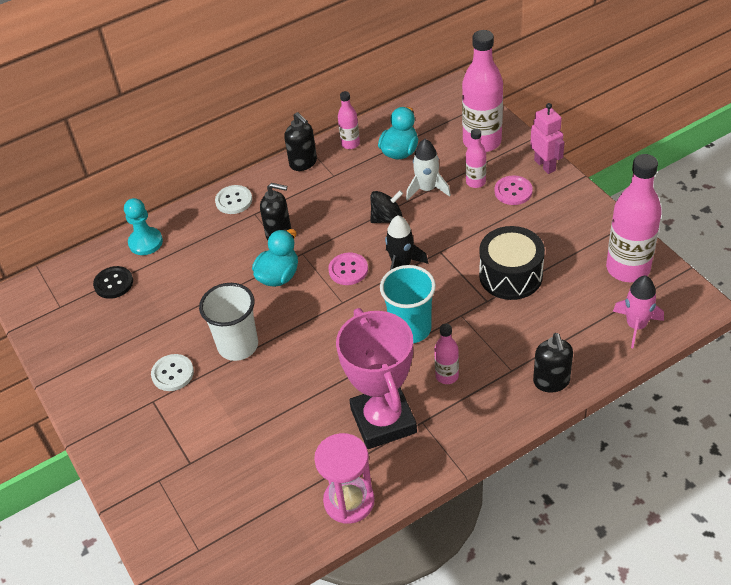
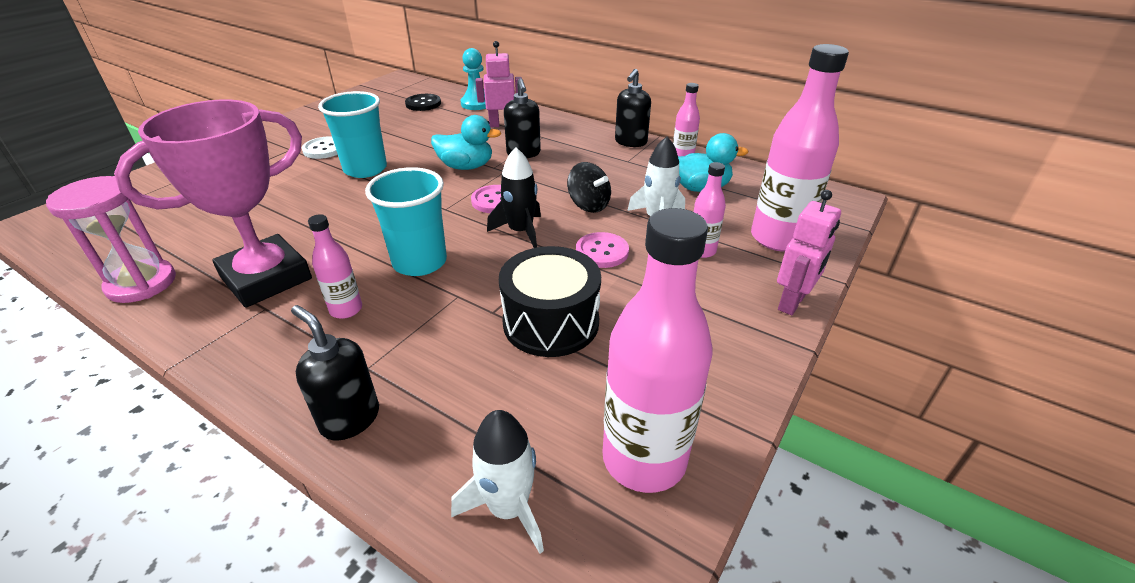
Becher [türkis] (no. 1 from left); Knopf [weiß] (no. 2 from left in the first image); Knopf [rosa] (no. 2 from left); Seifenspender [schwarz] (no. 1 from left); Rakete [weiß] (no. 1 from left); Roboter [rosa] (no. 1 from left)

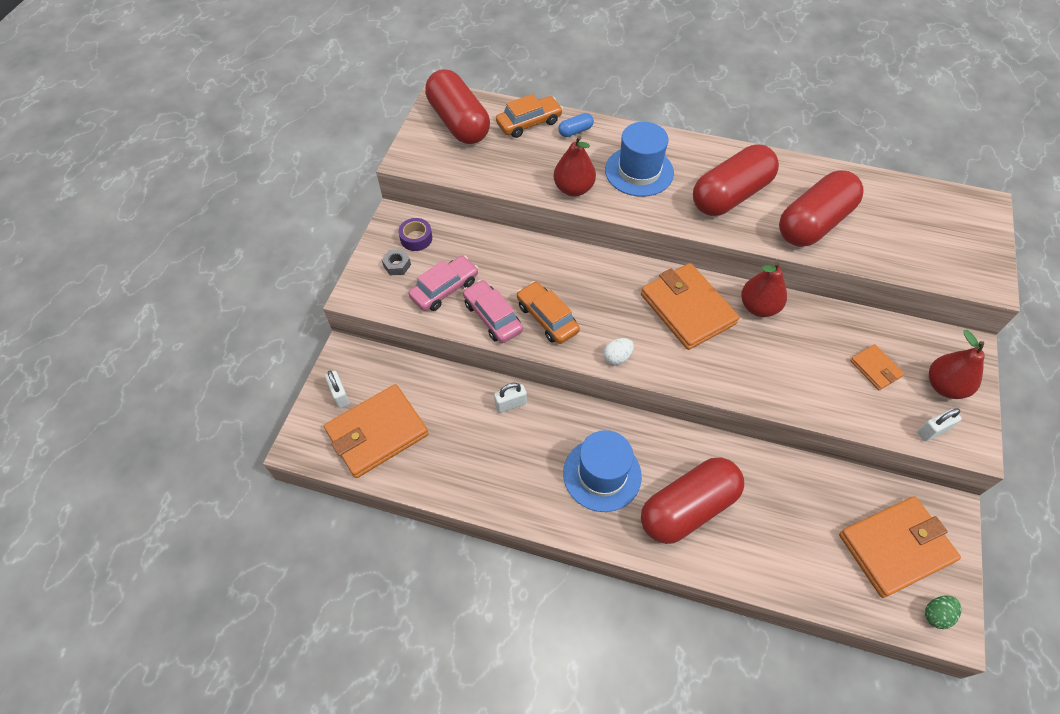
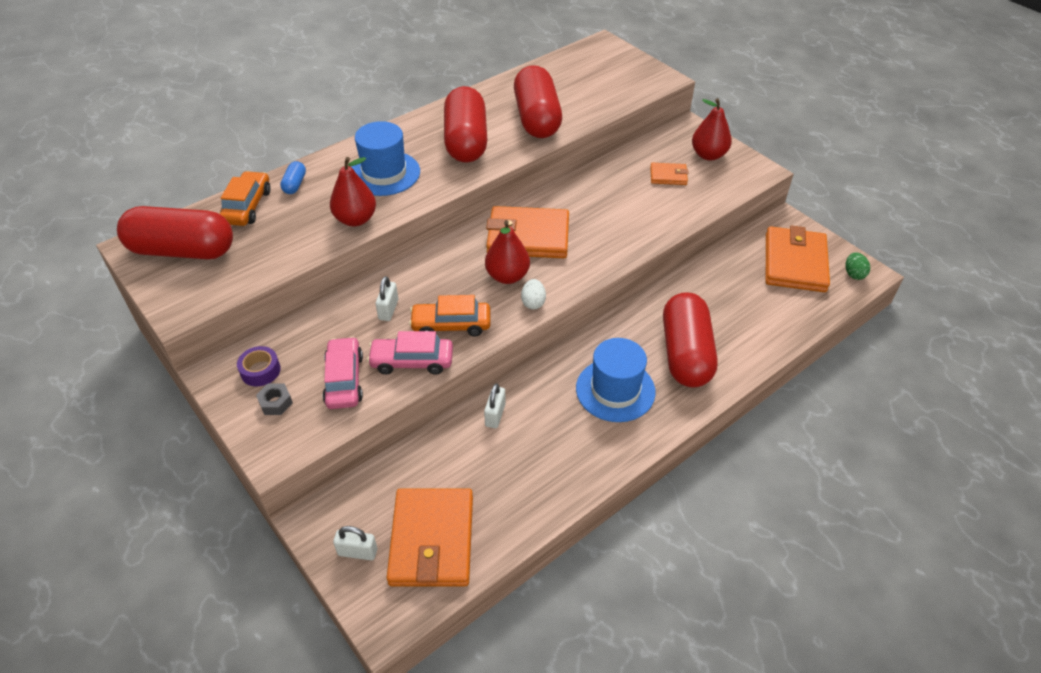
Birne [rot] (no. 2 from left); Vorhängeschloss [weiß] (no. 2 from left)

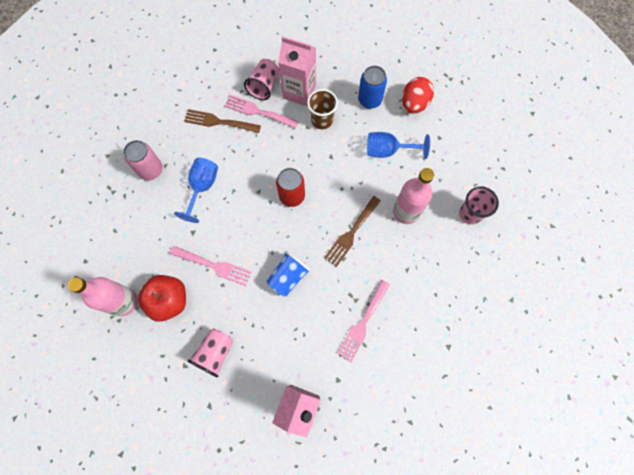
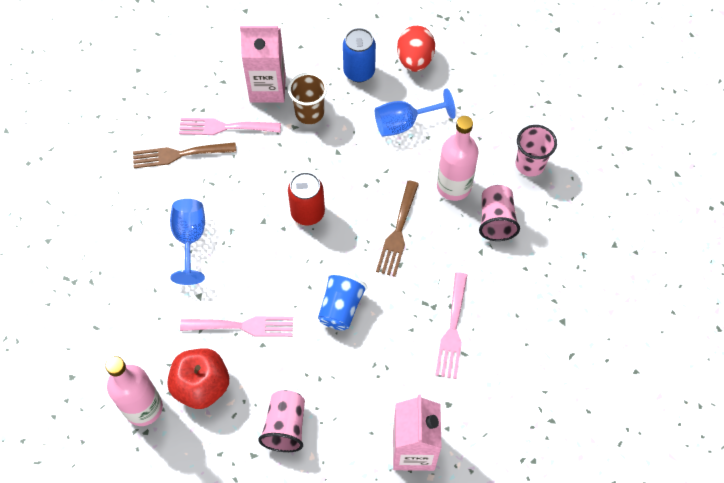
Dose [rosa]; Becher [rosa] (no. 2 from left)

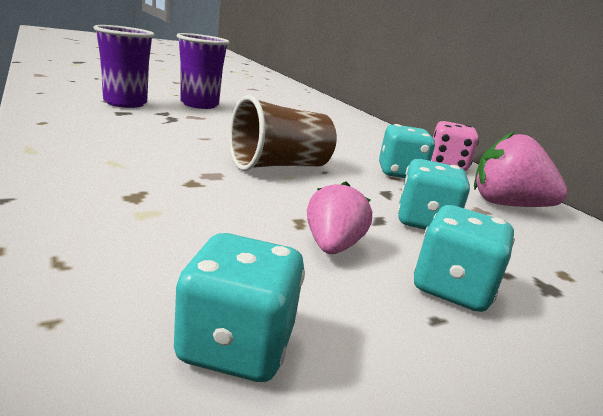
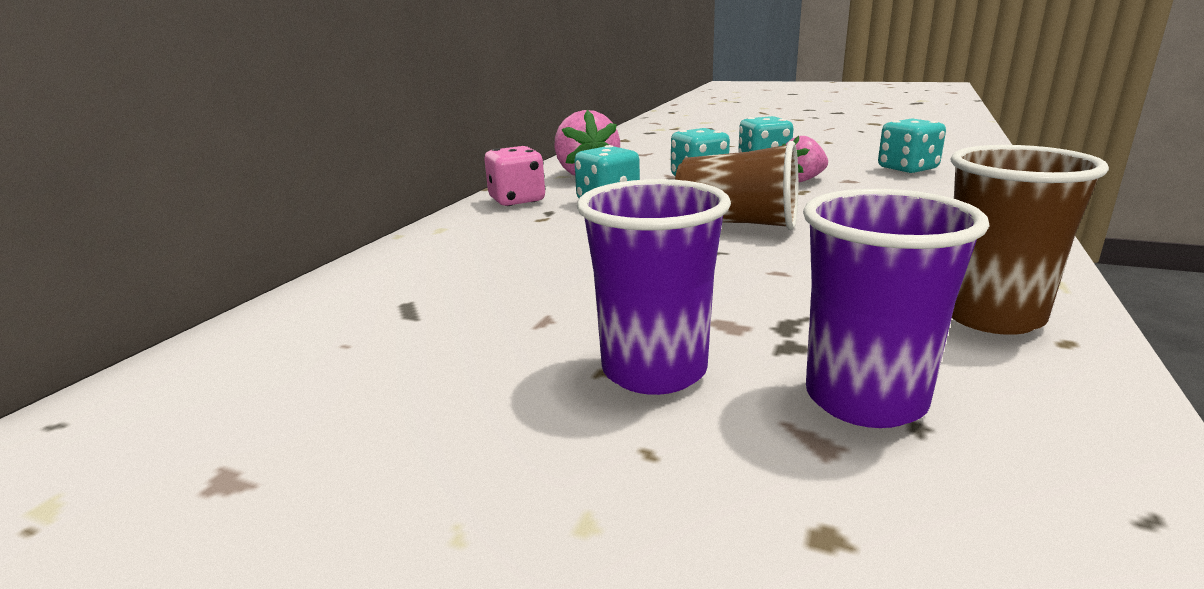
Becher [braun] (no. 2 from left)

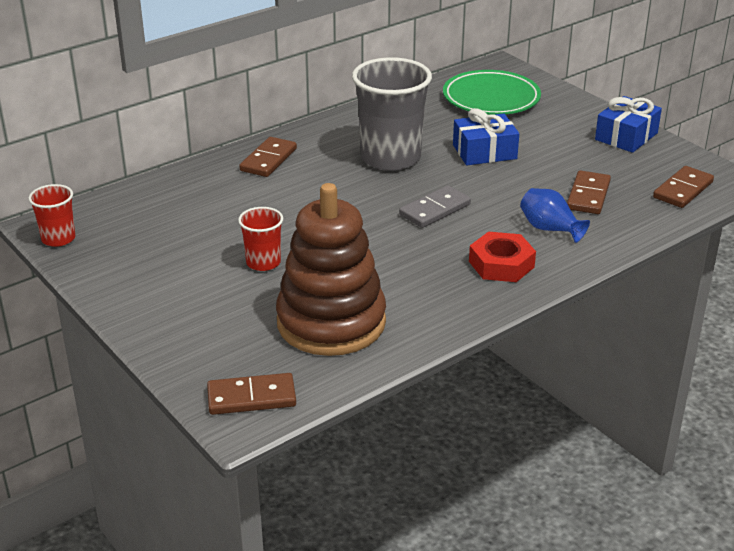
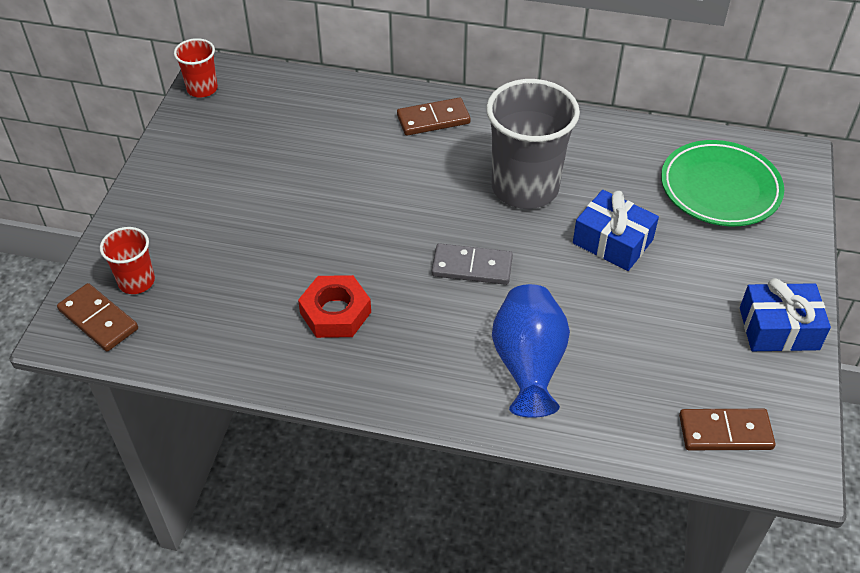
Becher [rot] (no. 1 from left); Stapelspielzeug [braun]; Sechskantmutter [rot]; Vase [blau]; Dominostein [braun] (no. 3 from left in the first image)

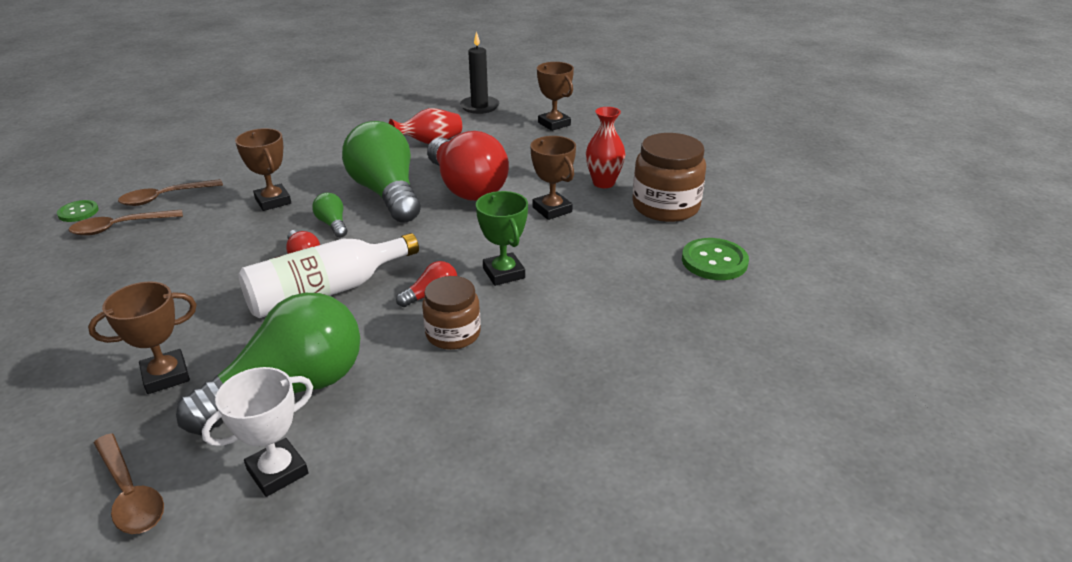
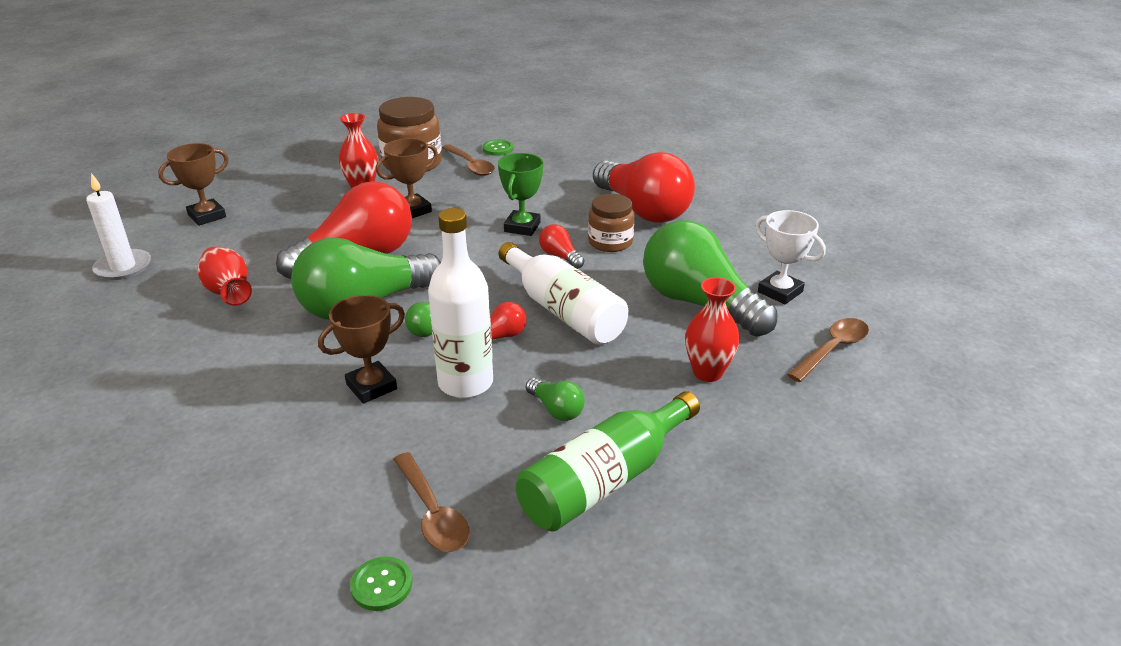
Vase [rot] (no. 3 from left); Löffel [braun] (no. 2 from left); Kerze [weiß]; Pokal [grün]; Knopf [grün] (no. 2 from left); Flasche [weiß] (no. 1 from left); Flasche [grün]; Glühbirne [grün] (no. 3 from left); Glühbirne [rot] (no. 4 from left)

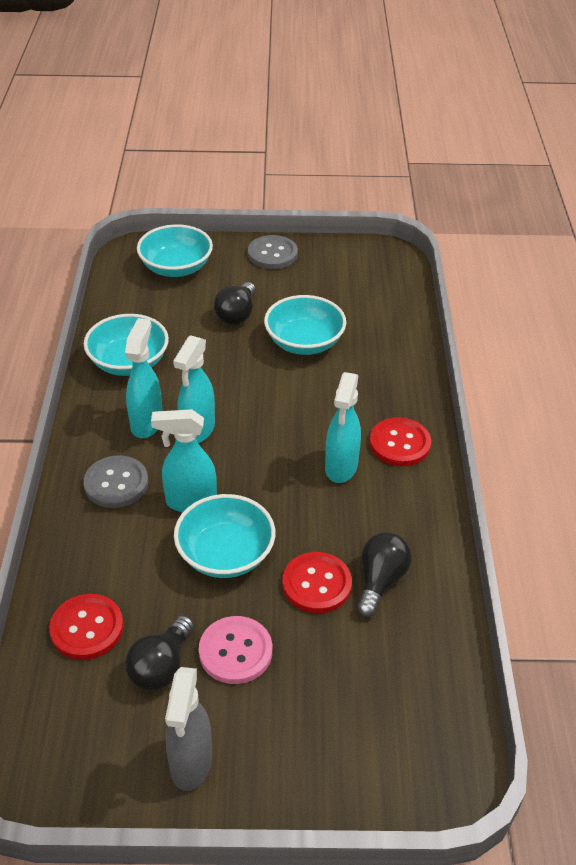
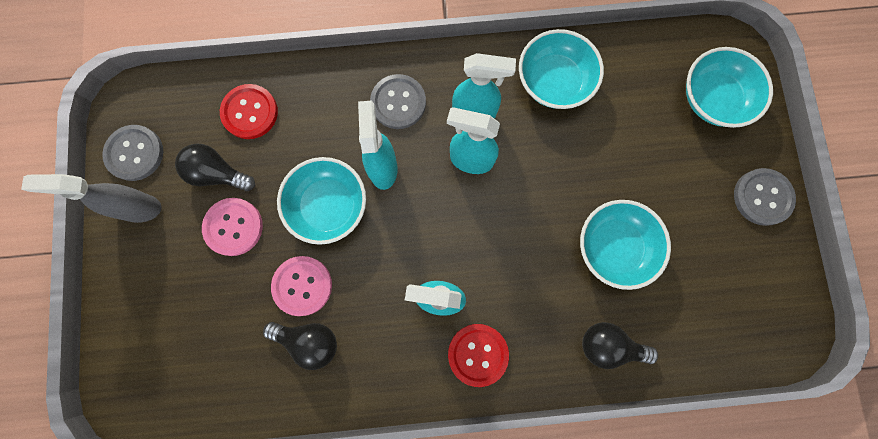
Glühbirne [schwarz] (no. 3 from left); Knopf [rosa] (no. 2 from left); Knopf [grau] (no. 1 from left)

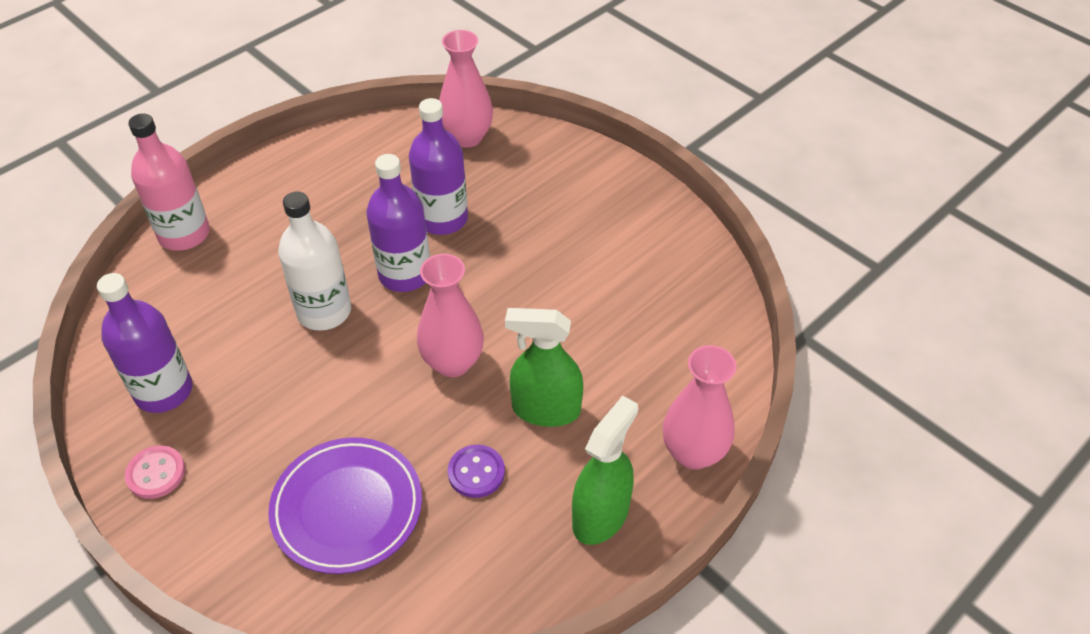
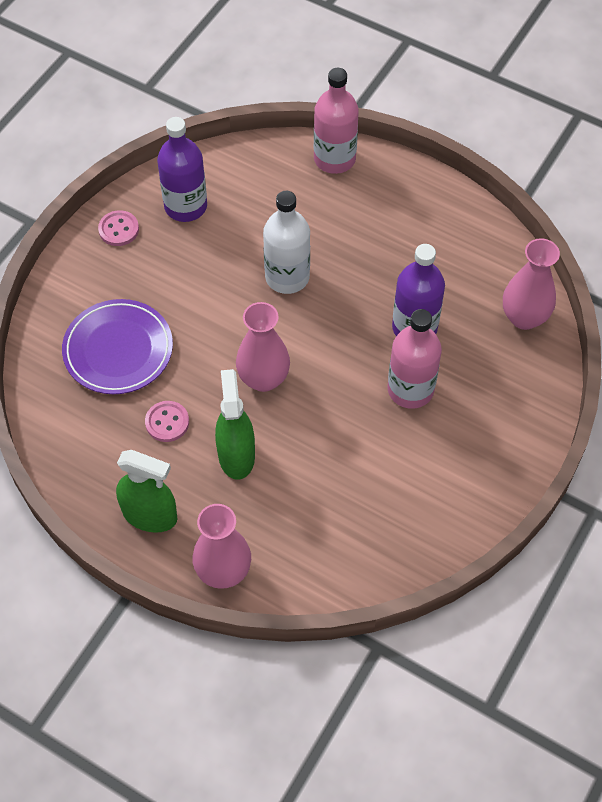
Flasche [lila] (no. 2 from left in the first image); Knopf [rosa] (no. 2 from left); Flasche [rosa] (no. 2 from left)

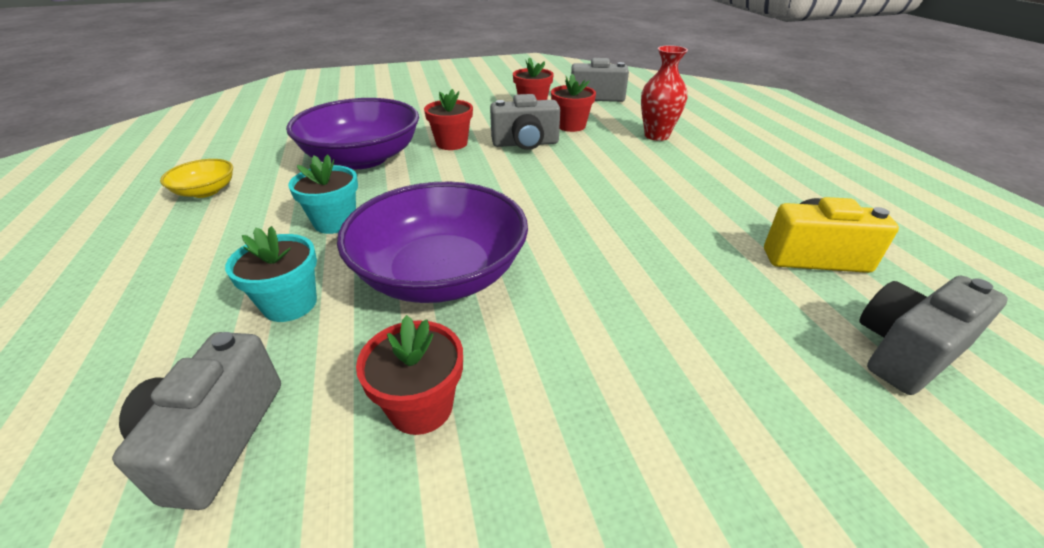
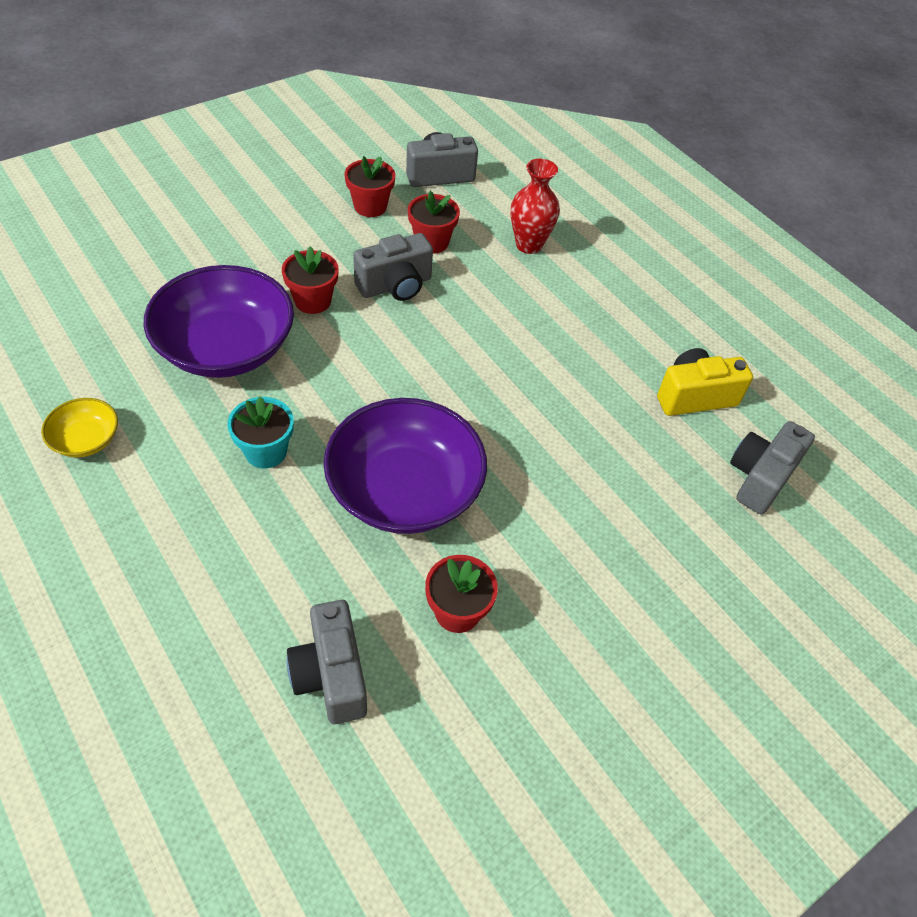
Blumentopf [türkis] (no. 1 from left in the first image)

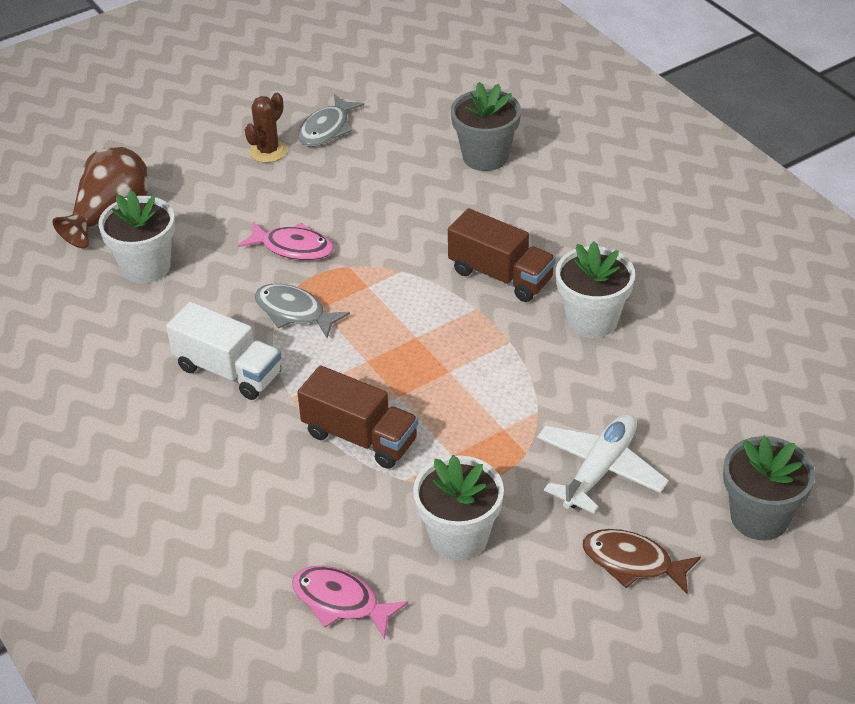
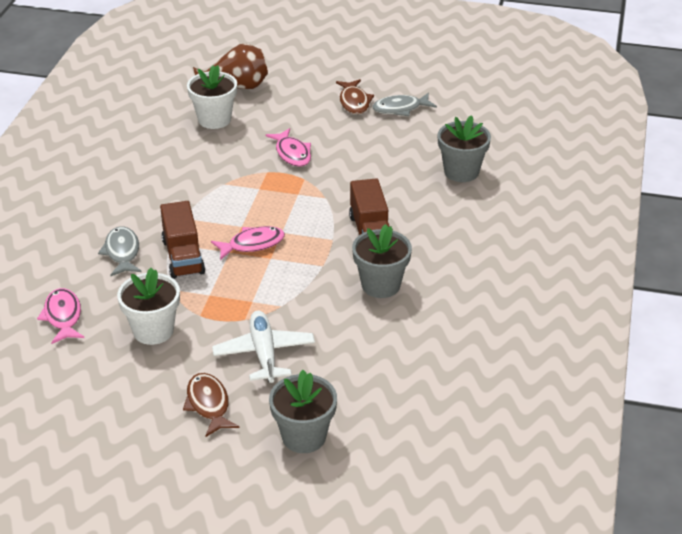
Lastwagen [weiß]; Fisch [braun] (no. 2 from left); Fisch [grau] (no. 1 from left); Flugzeug [weiß]; Blumentopf [grau] (no. 2 from left); Fisch [rosa] (no. 2 from left)

